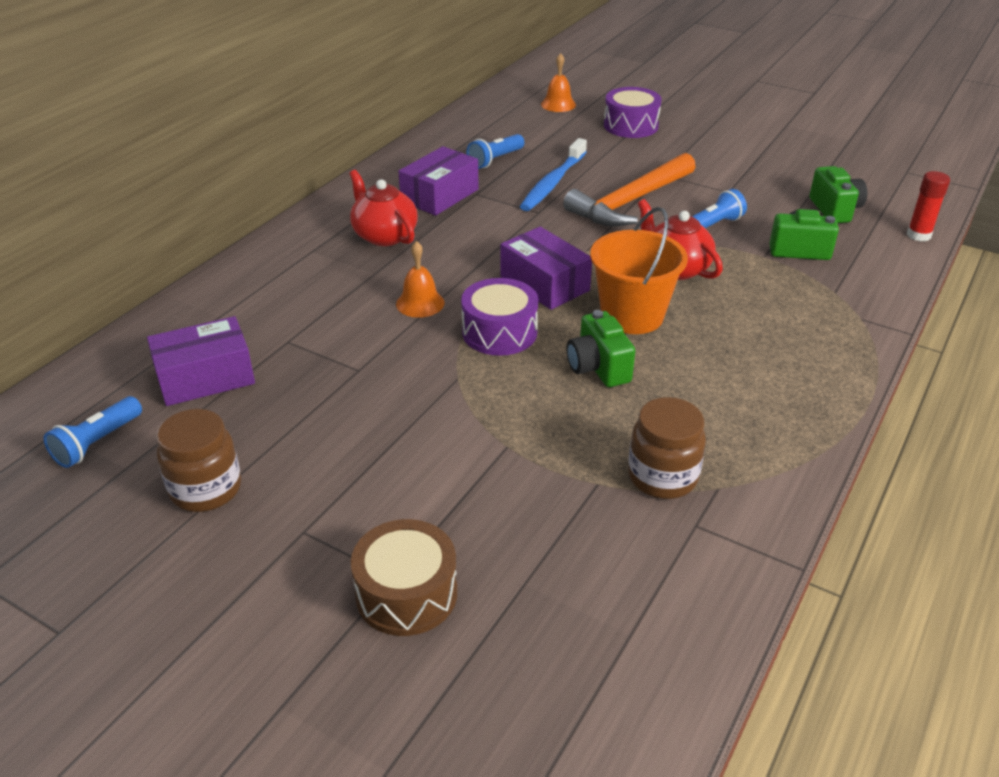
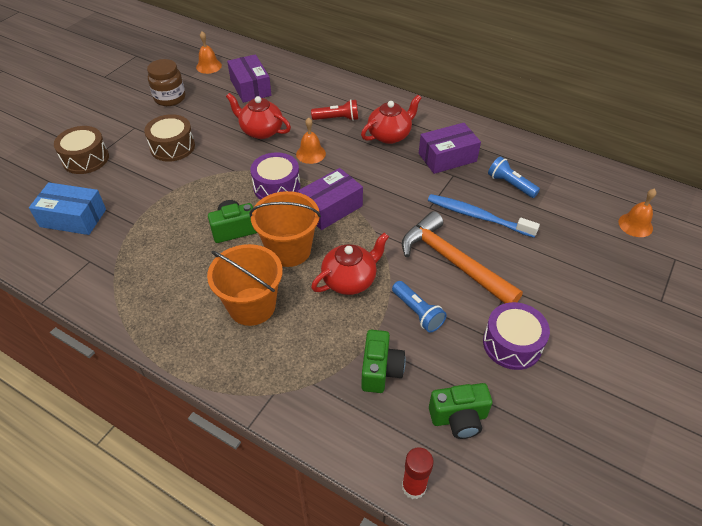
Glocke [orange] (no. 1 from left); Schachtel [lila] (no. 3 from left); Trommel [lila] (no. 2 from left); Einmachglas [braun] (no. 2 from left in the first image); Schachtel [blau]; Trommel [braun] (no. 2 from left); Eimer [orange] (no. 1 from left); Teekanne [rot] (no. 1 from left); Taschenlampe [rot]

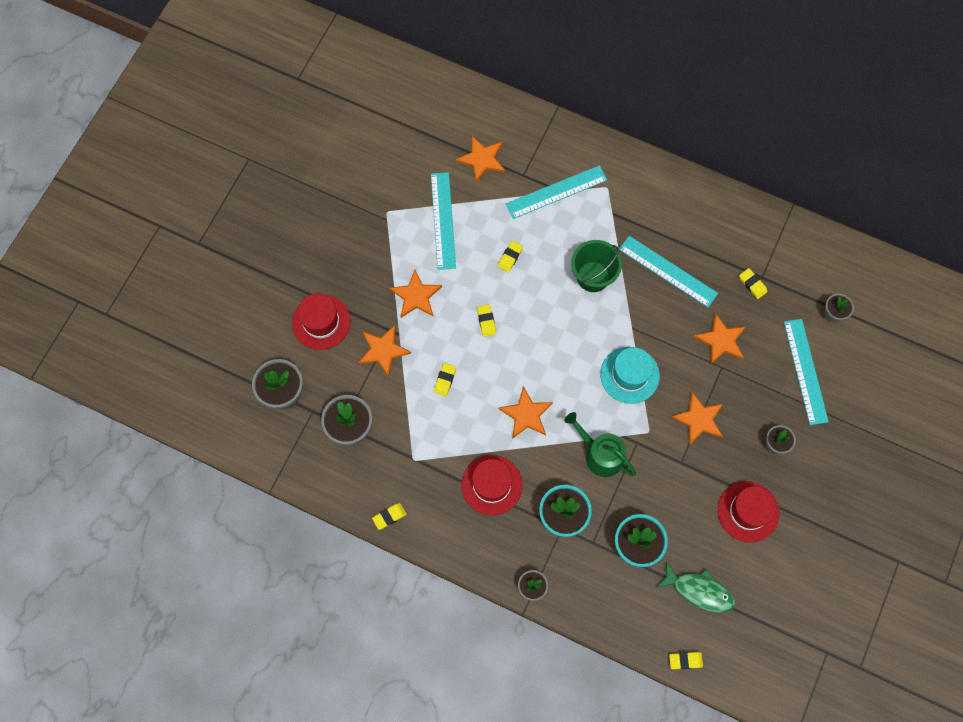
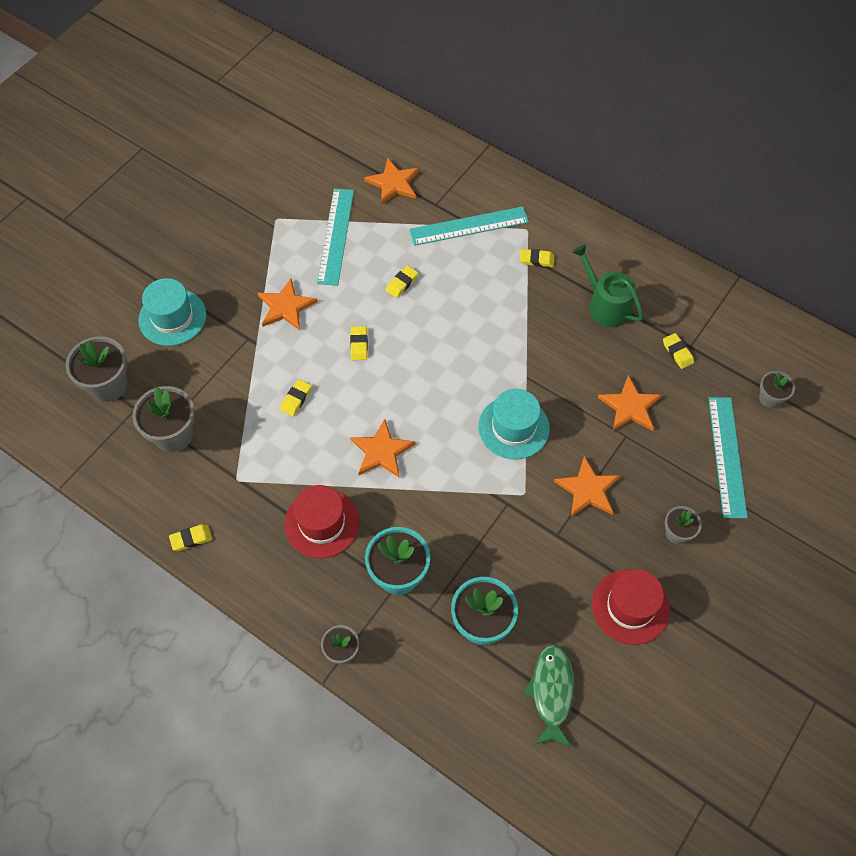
Hut [türkis] (no. 1 from left); Stern [orange] (no. 1 from left in the first image); Gießkanne [grün]; Eimer [grün]; Lineal [türkis] (no. 3 from left in the first image); Fisch [grün]; Radiergummi [gelb] (no. 5 from left)

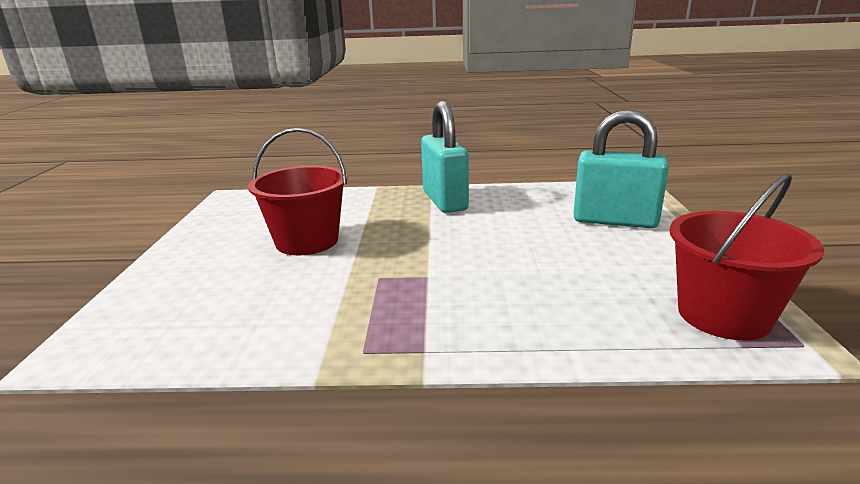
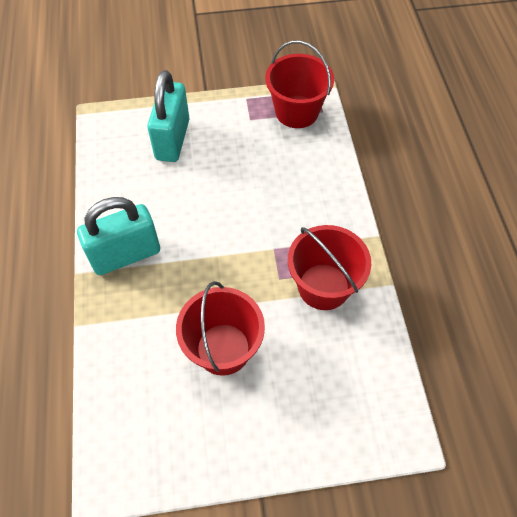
Eimer [rot] (no. 3 from left)

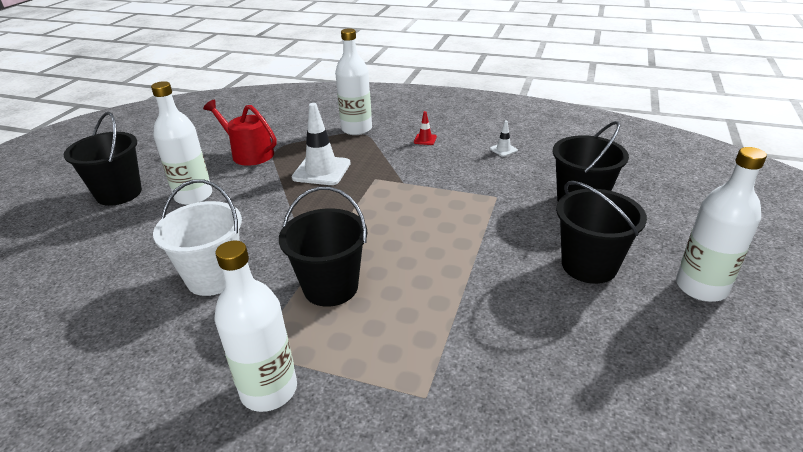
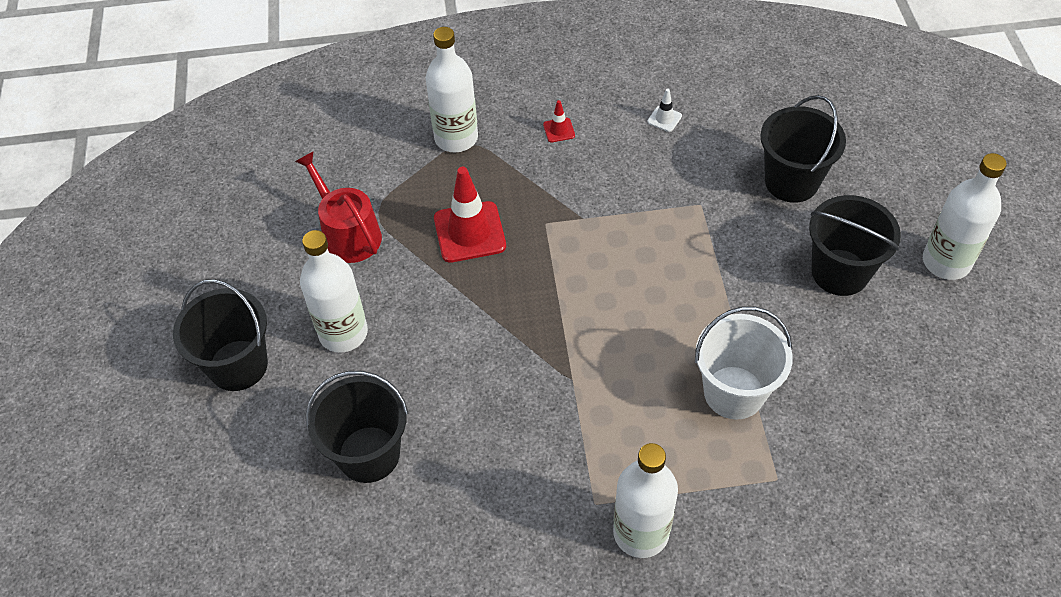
Eimer [weiß]; Gießkanne [rot]; Eimer [schwarz] (no. 2 from left); Leitkegel [rot] (no. 1 from left)

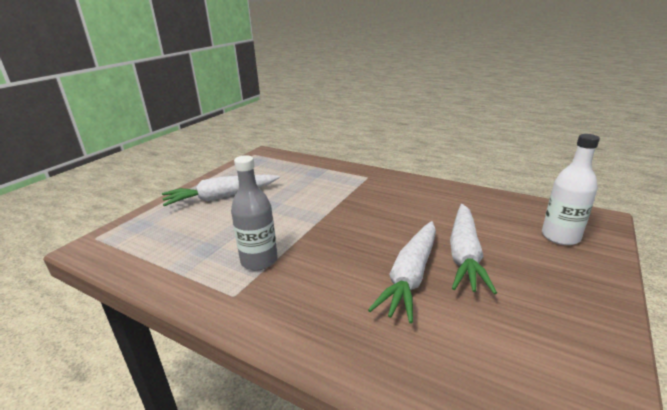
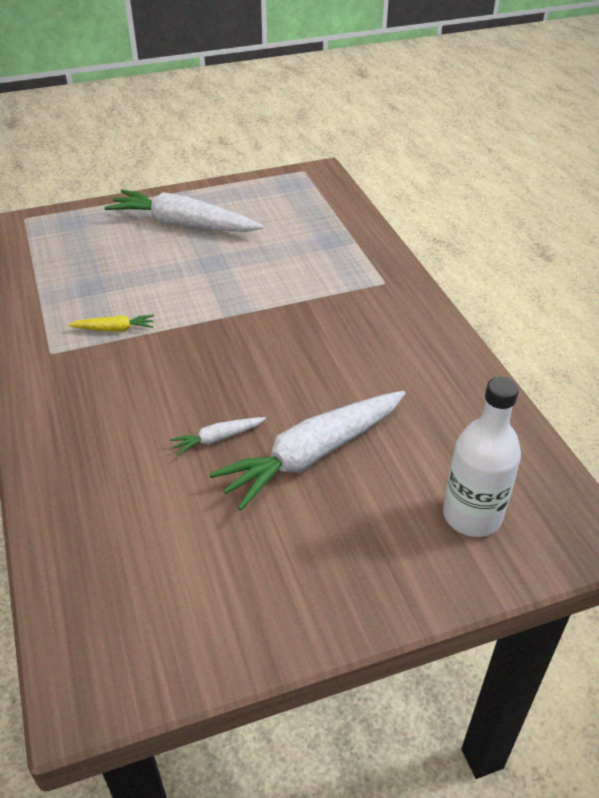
Karotte [gelb]; Karotte [weiß] (no. 2 from left)

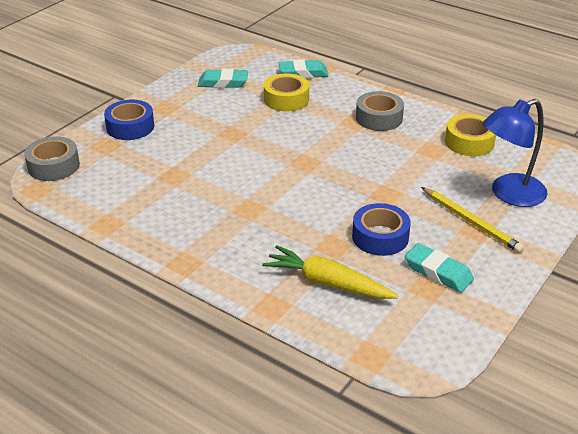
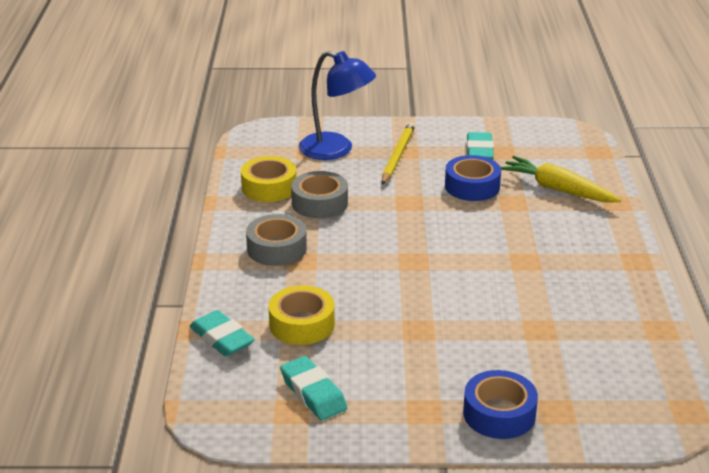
Klebeband [grau] (no. 2 from left); Karotte [gelb]

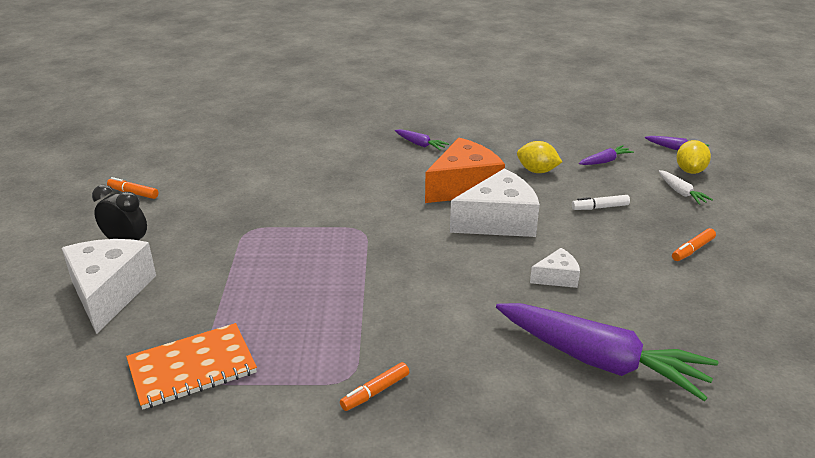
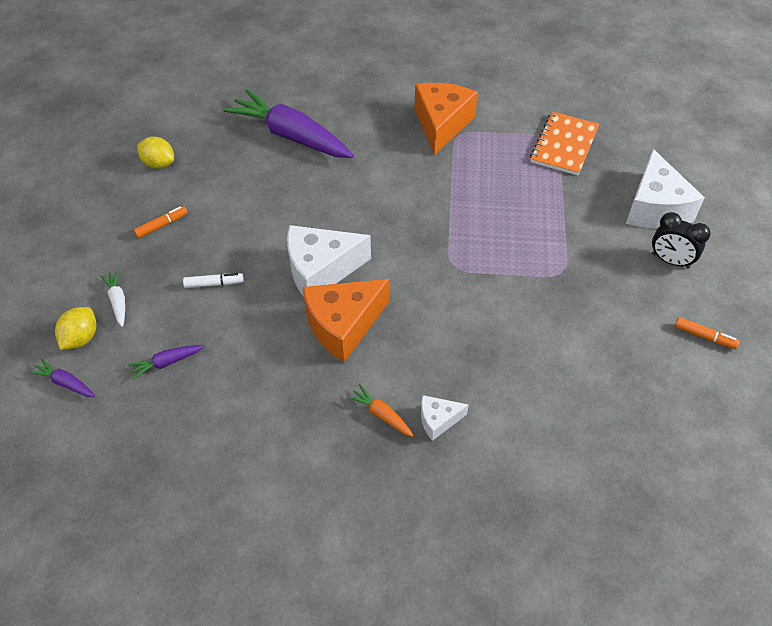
Notizbuch [orange]; Käse [orange] (no. 2 from left); Karotte [orange]; Zitrone [gelb] (no. 2 from left); Käse [weiß] (no. 2 from left)

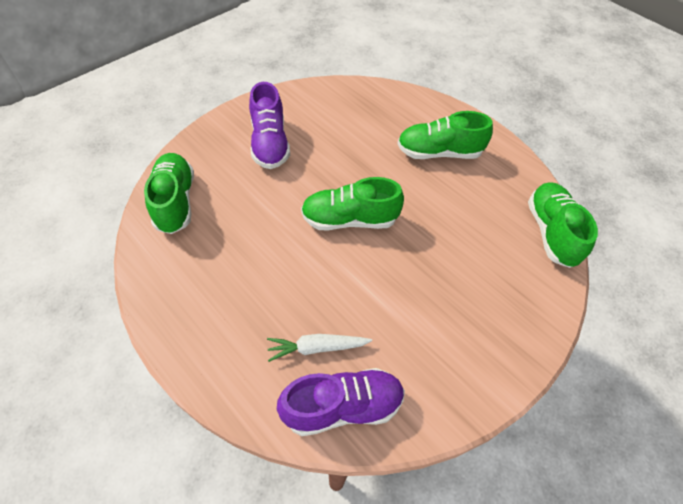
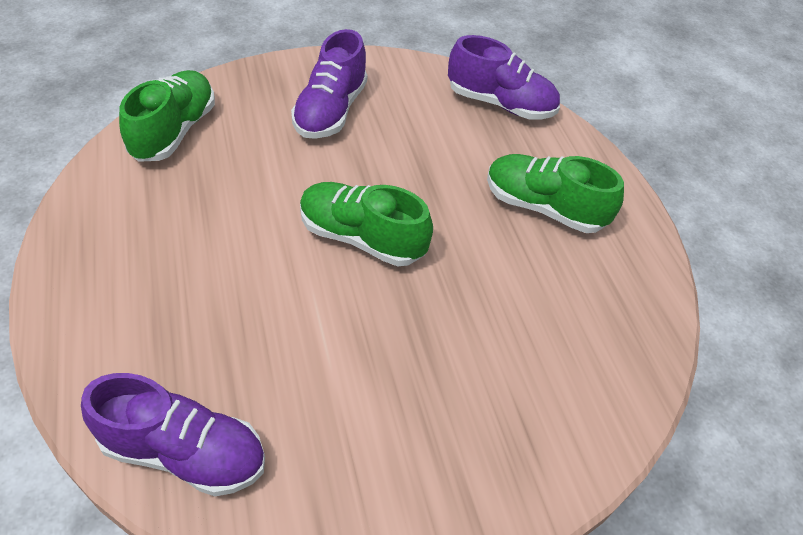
Karotte [weiß]; Schuh [grün] (no. 4 from left in the first image); Schuh [lila] (no. 3 from left)

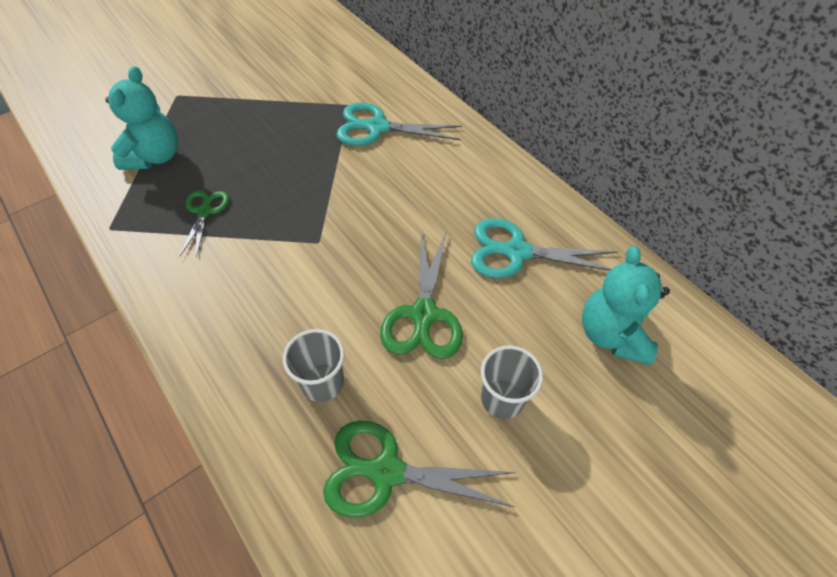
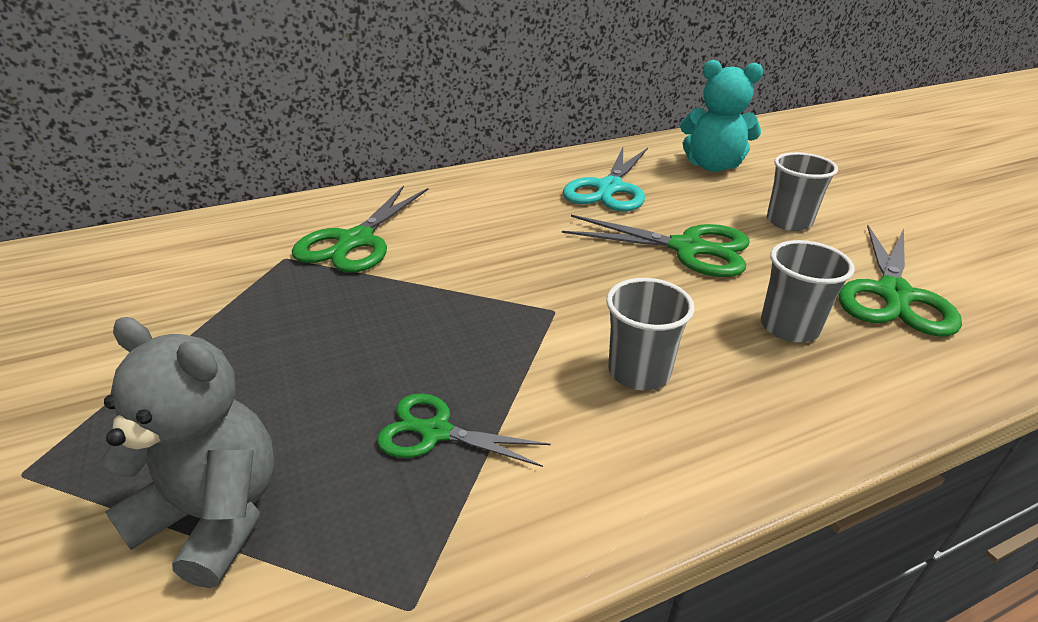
Teddybär [grau]; Schere [grün] (no. 1 from left); Becher [grau] (no. 1 from left)

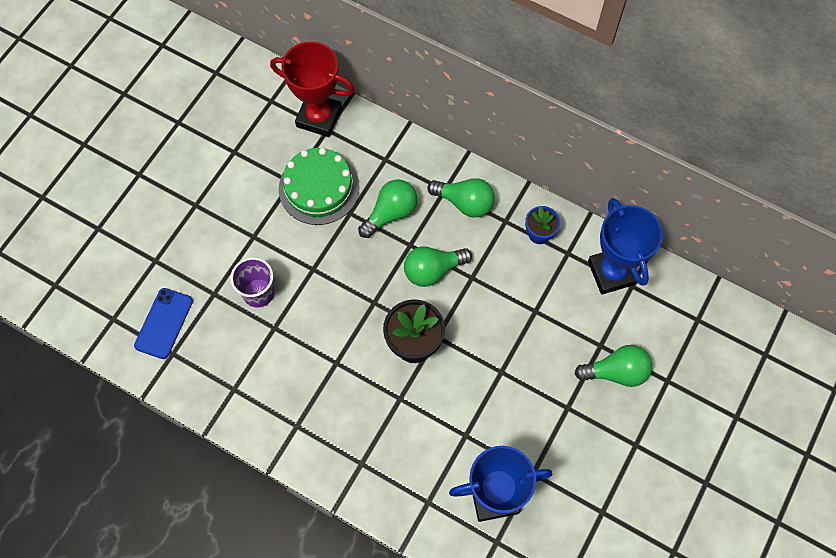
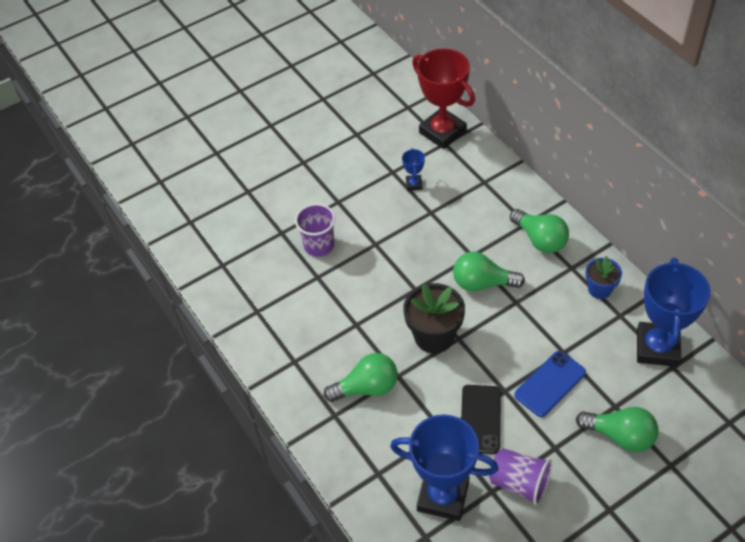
Handy [blau]; Pokal [blau] (no. 1 from left); Glühbirne [grün] (no. 1 from left); Handy [schwarz]; Becher [lila] (no. 2 from left)

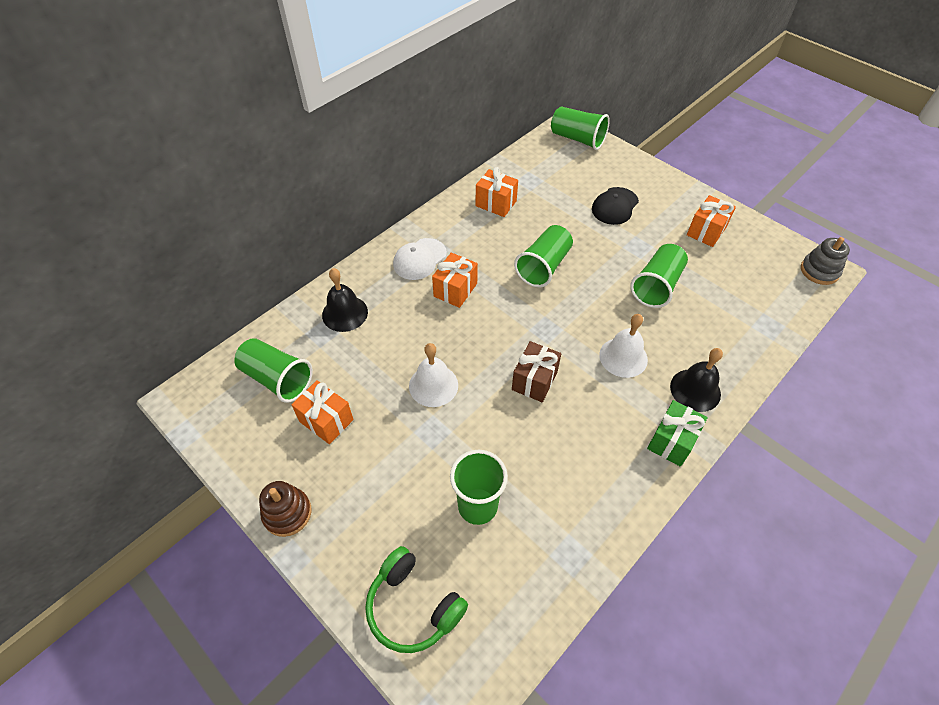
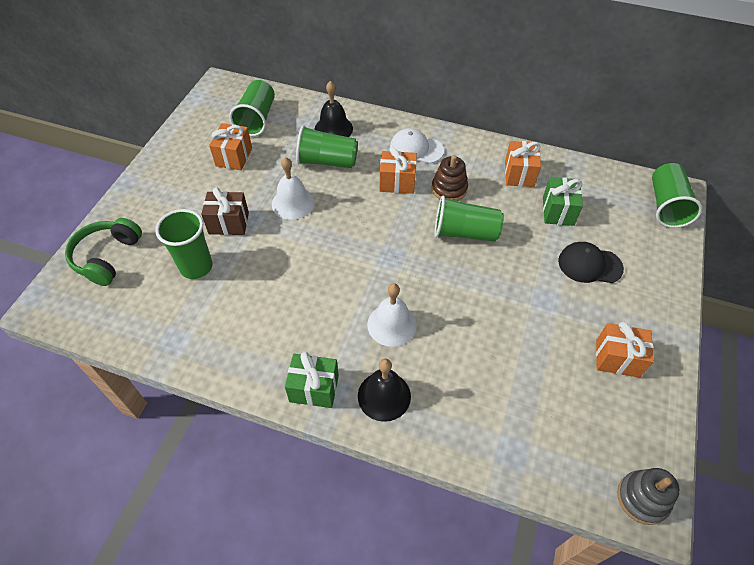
Stapelspielzeug [braun]; Geschenk [braun]; Becher [grün] (no. 3 from left); Geschenk [grün] (no. 2 from left)

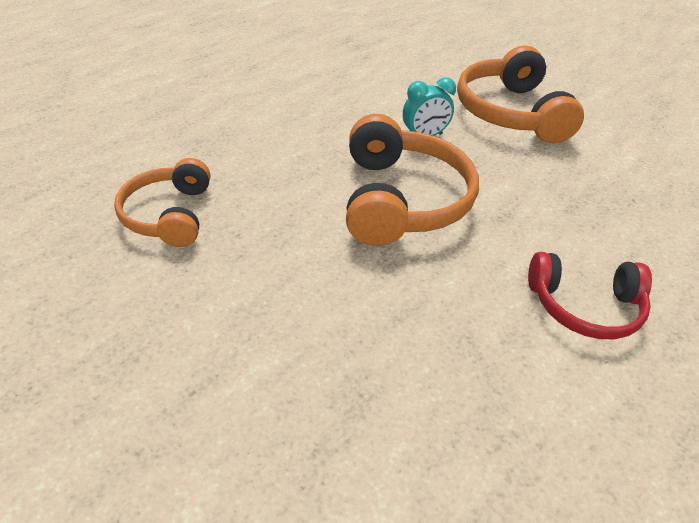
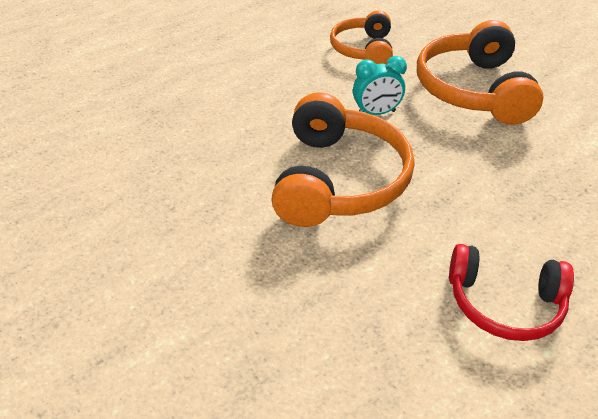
Kopfhörer [orange] (no. 2 from left)

